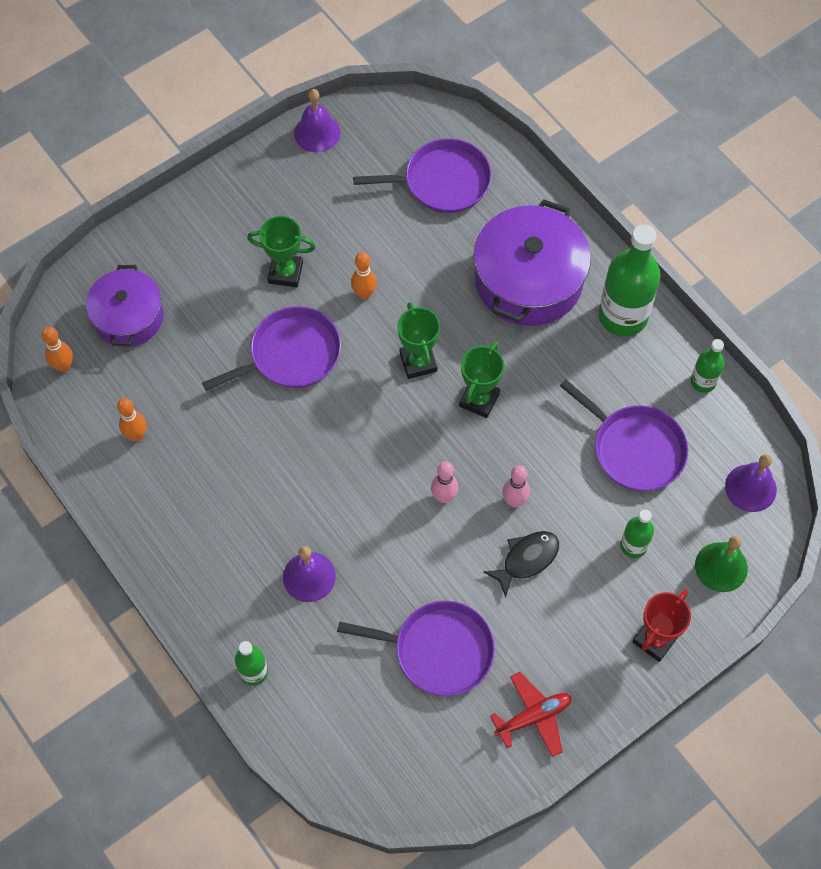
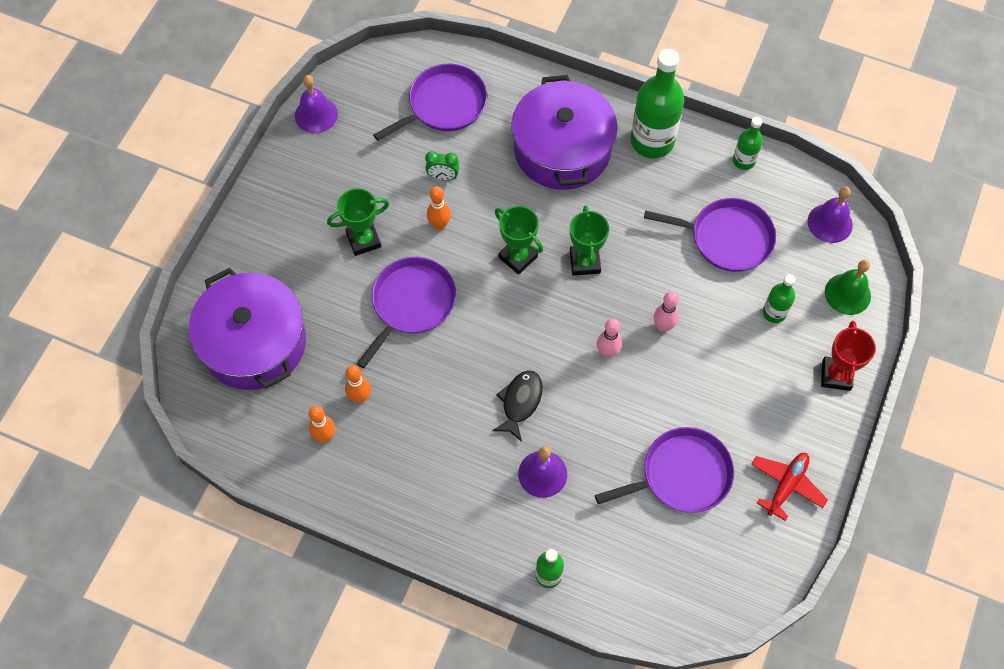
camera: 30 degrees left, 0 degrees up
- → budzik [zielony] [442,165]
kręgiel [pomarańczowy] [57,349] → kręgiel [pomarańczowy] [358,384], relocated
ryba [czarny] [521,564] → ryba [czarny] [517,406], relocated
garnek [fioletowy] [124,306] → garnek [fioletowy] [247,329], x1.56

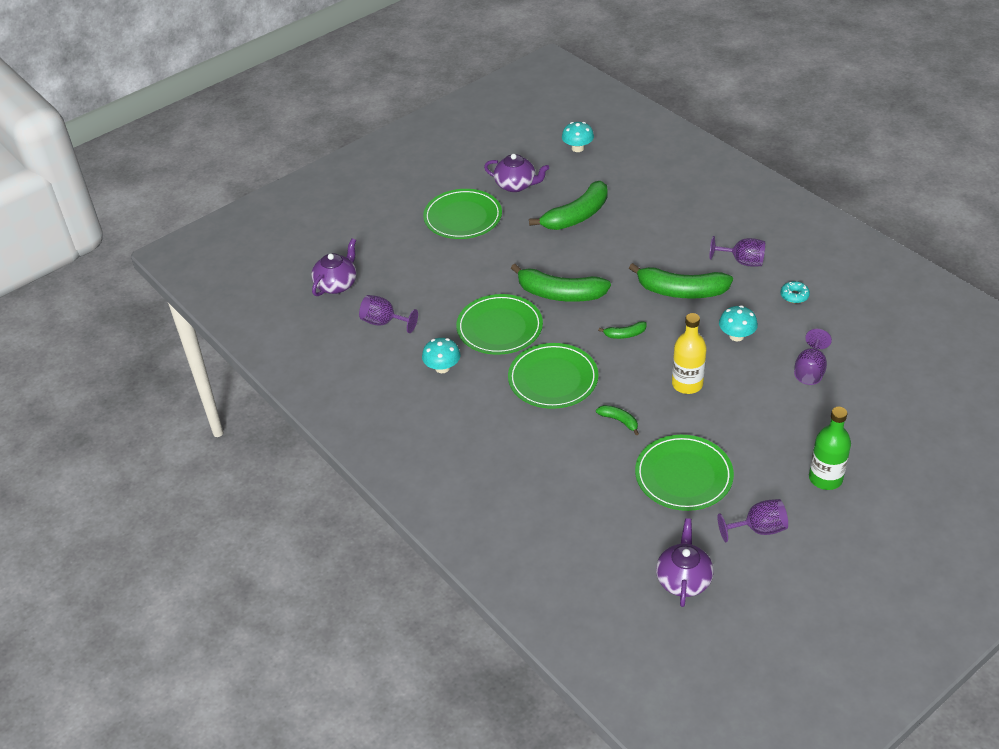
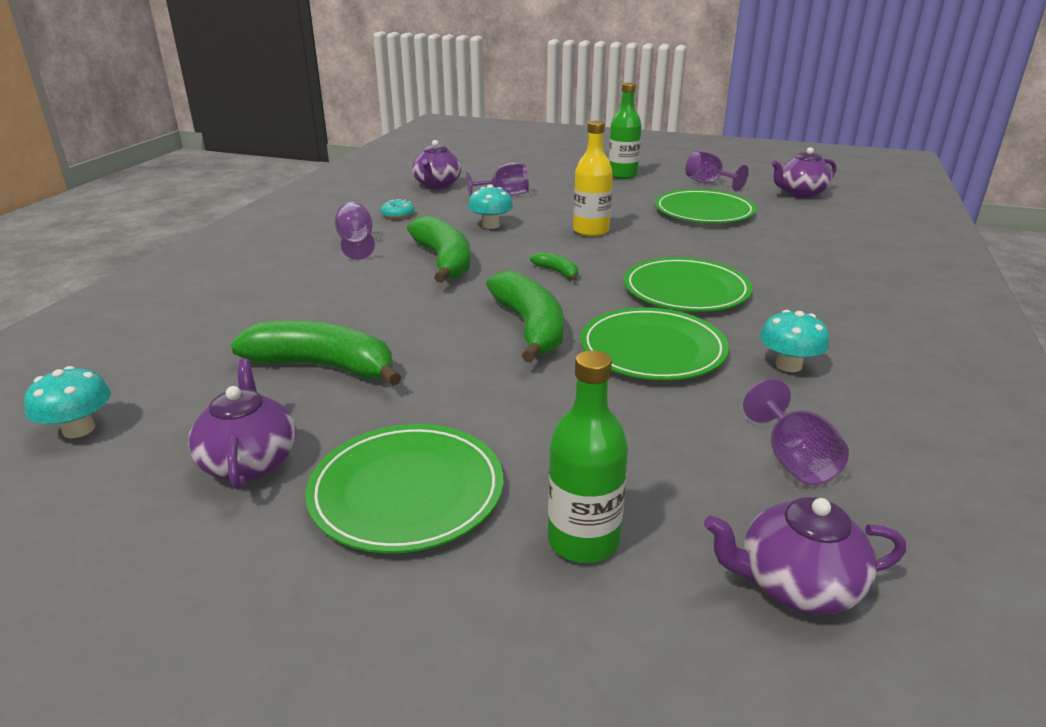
camera: 125 degrees left, 15 degrees down
banan [zielony] [617,420] → -
- → imbryk [fioletowy] [436,164]
- → butelka [zielony] [588,456]

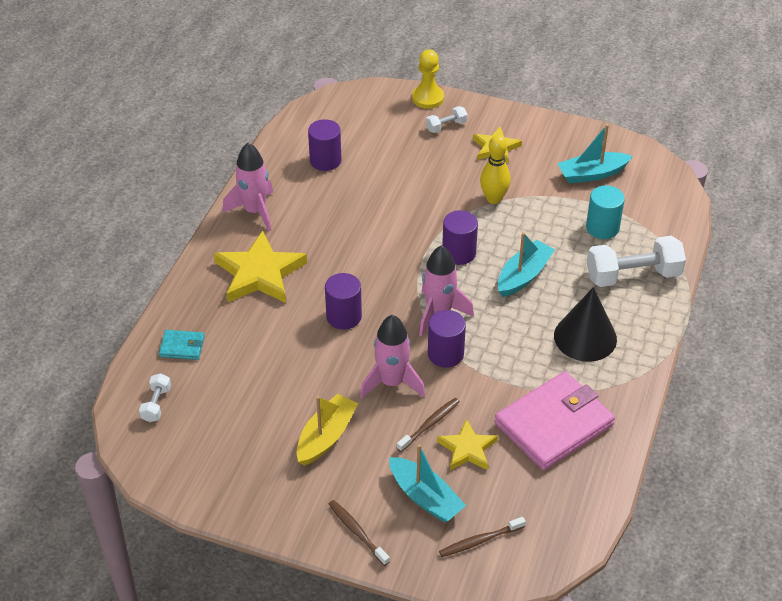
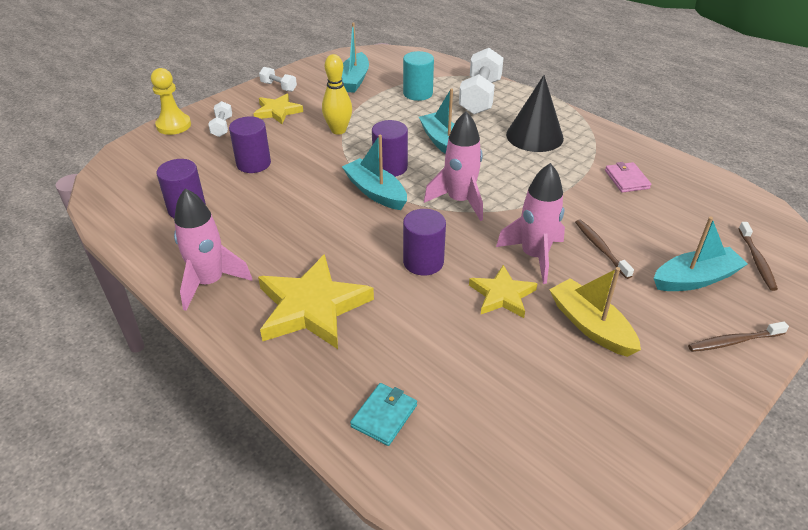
camera: 65 degrees left, 5 degrees down
- → łódka [turkusowy] [374,172]
hantel [biały] [155,397] → hantel [biały] [278,79], relocated
walec [fioletowy] [447,339] → walec [fioletowy] [250,144], relocated
gwiazda [żółty] [467,444] → gwiazda [żółty] [503,291], relocated
portfel [różowy] [555,420] → portfel [różowy] [628,177], x0.44

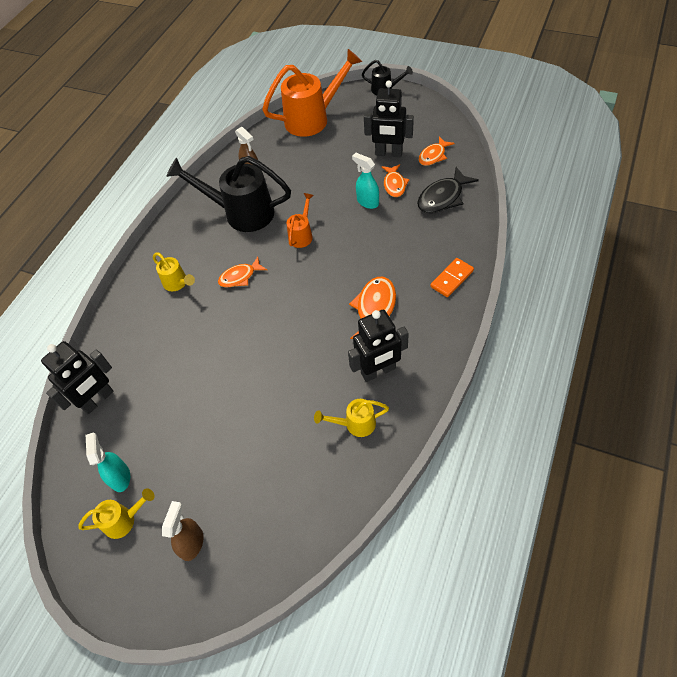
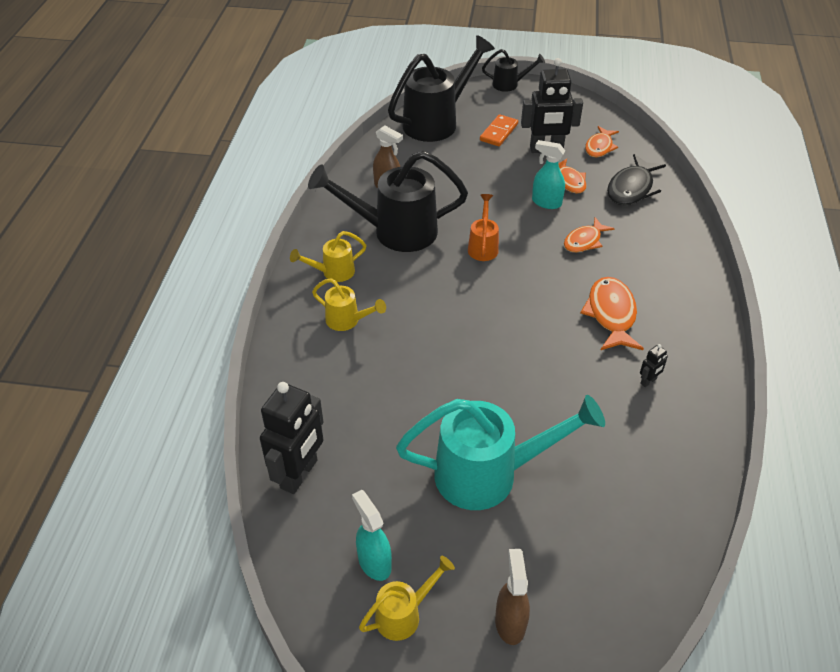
camera: 20 degrees left, 10 degrees down
- → konewka [turkusowy] [500,452]
ryba [pomarańczowy] [242,271] → ryba [pomarańczowy] [589,235], relocated
konewka [żółty] [351,418] → konewka [żółty] [328,256], relocated
kostka domina [pomarańczowy] [452,277] → kostka domina [pomarańczowy] [499,130], relocated
konewka [pomarańczowy] [312,93] → konewka [czarny] [441,88]
robot [czarny] [378,346] → robot [czarny] [654,365], x0.42

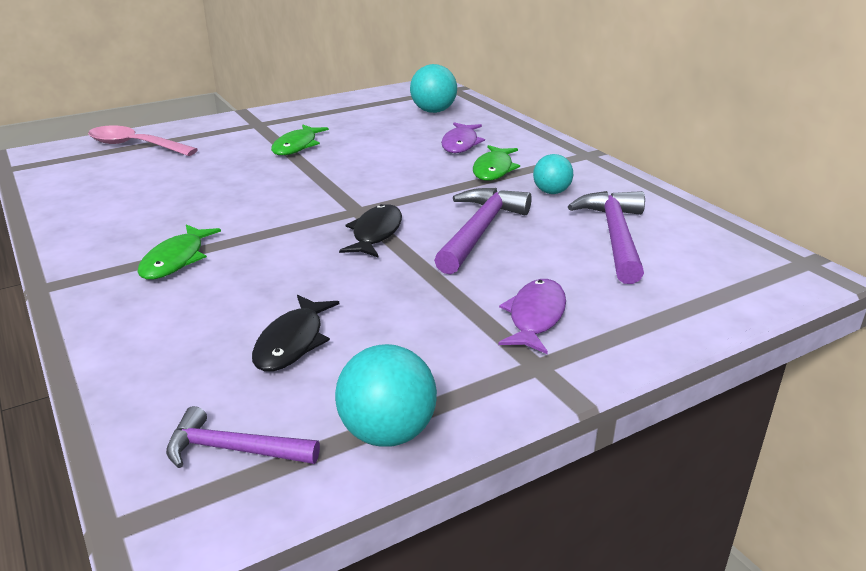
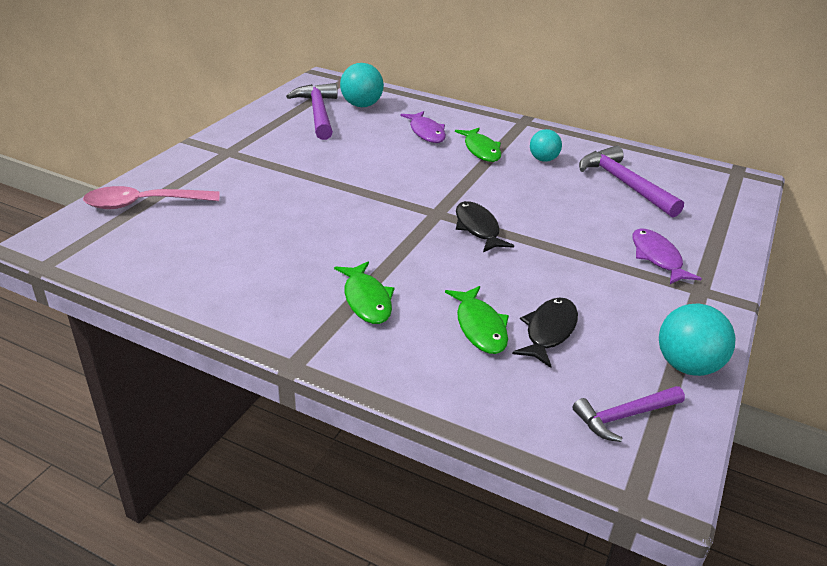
camera: 35 degrees left, 5 degrees up
ryba [zielony] [300,139] → ryba [zielony] [477,320], relocated
młotek [fioletowy] [483,231] → młotek [fioletowy] [312,111], relocated
ryba [czarny] [295,333] → ryba [czarny] [545,332], 135 degrees counterclockwise

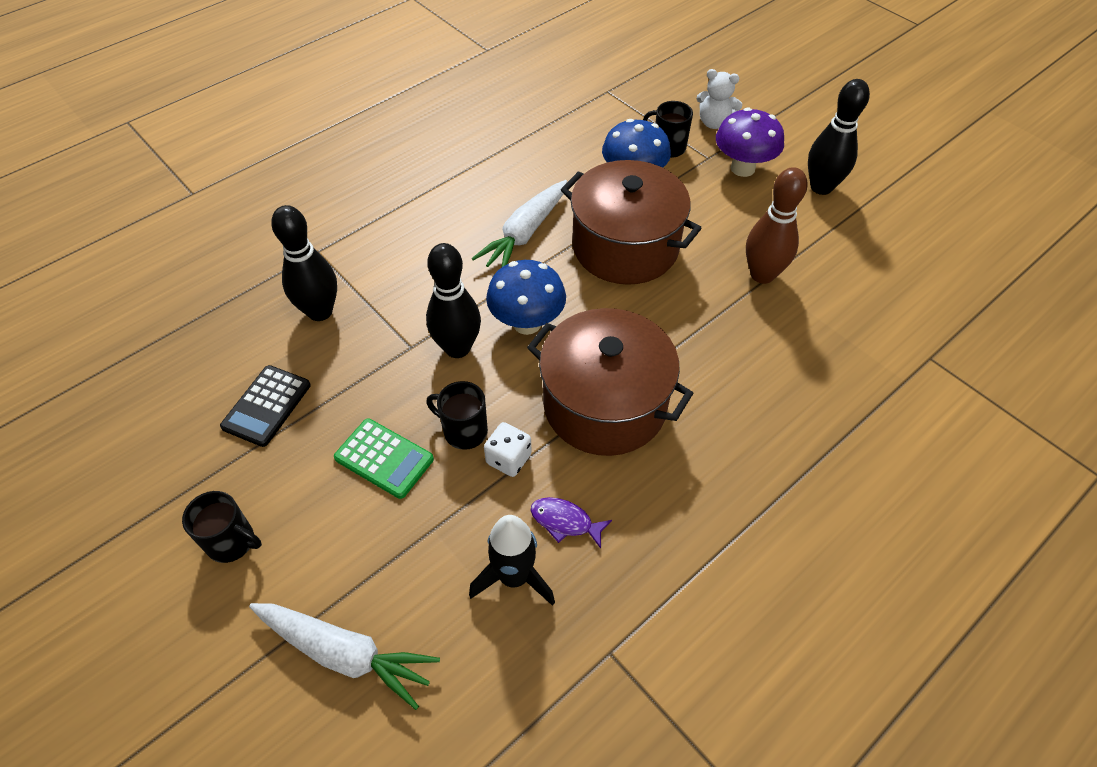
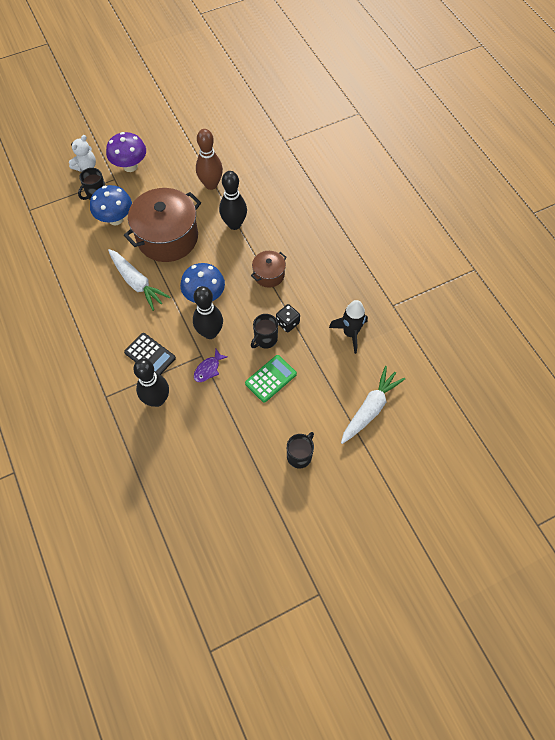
camera: 75 degrees left, 10 degrees up
kalkulator [czarny] [265,406] → kalkulator [czarny] [150,354], relocated
ryba [fioletowy] [571,523] → ryba [fioletowy] [210,365], relocated
kręgiel [czarny] [839,137] → kręgiel [czarny] [233,200], relocated
kostka do gry [biały] [508,449] → kostka do gry [czarny] [288,318]
garnek [brązowy] [610,382] → garnek [brązowy] [269,269], x0.49

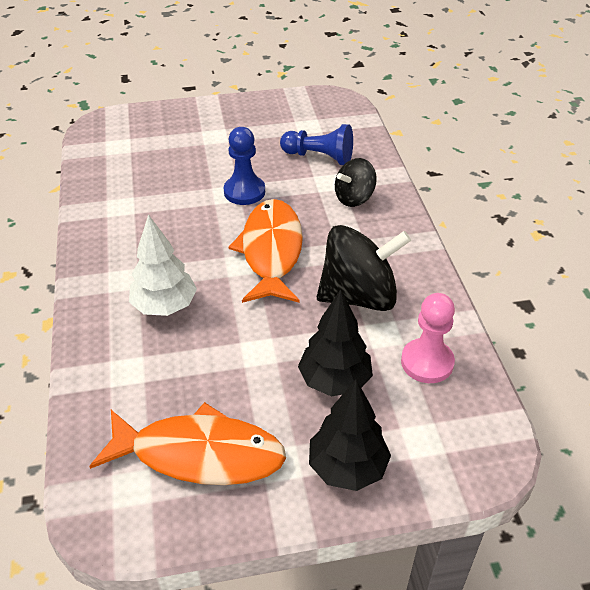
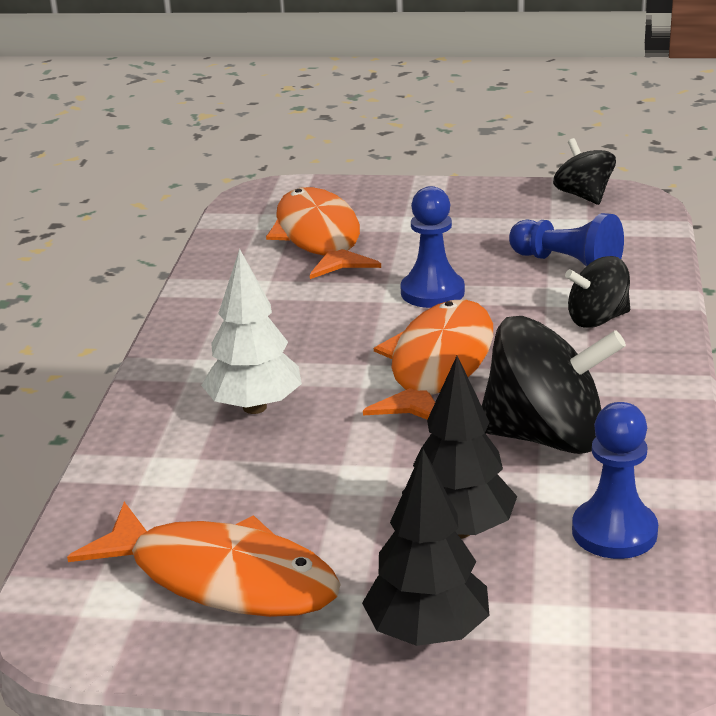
camera: 20 degrees right, 15 degrees down
- → ryba [pomarańczowy] [323,233]
- → bączek [czarny] [584,171]
pionek [różowy] [428,338] → pionek [niebieski] [615,480]

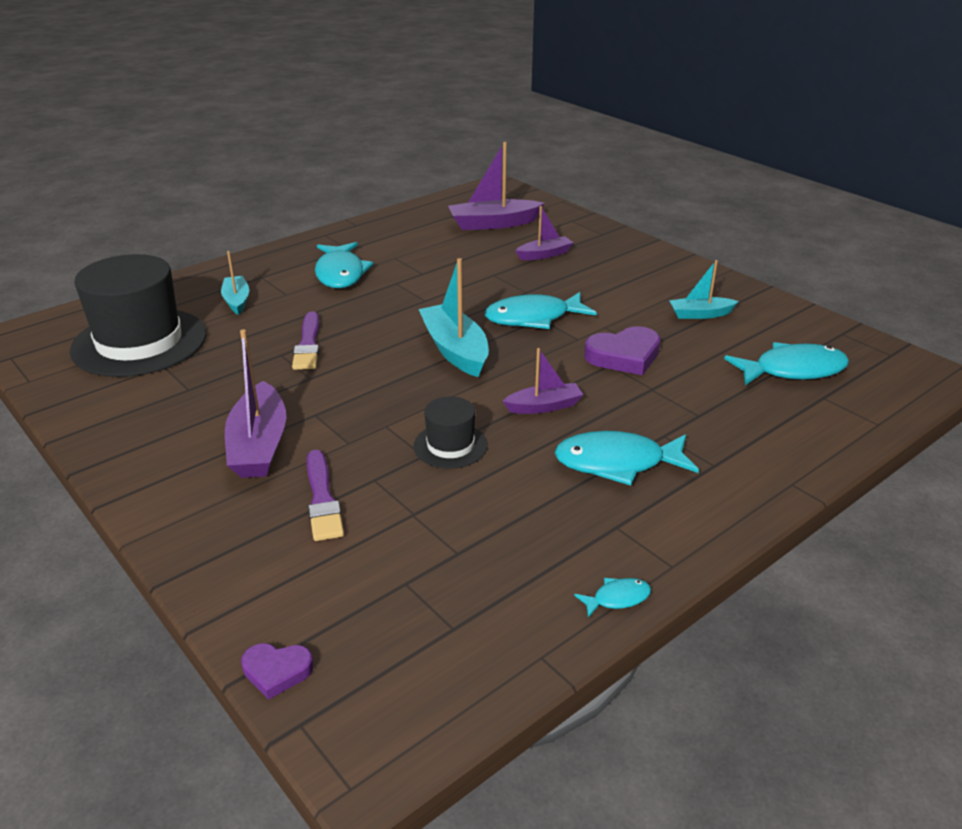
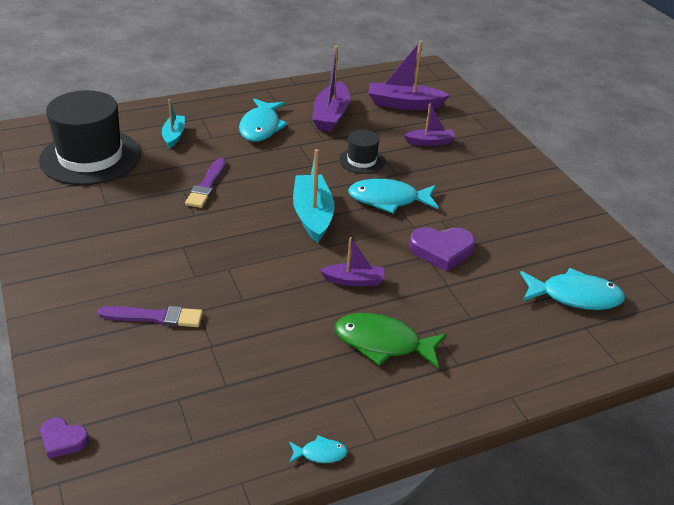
camera: 15 degrees right, 5 degrees up
łódka [turkusowy] [704,289] → -
łódka [fioletowy] [255,403] → łódka [fioletowy] [331,89], relocated
kapelusz [czarny] [450,433] → kapelusz [czarny] [362,152], relocated
ryba [turkusowy] [626,458] → ryba [zielony] [391,340]
pędzel [fioletowy] [325,495] → pędzel [fioletowy] [150,316], 90 degrees counterclockwise

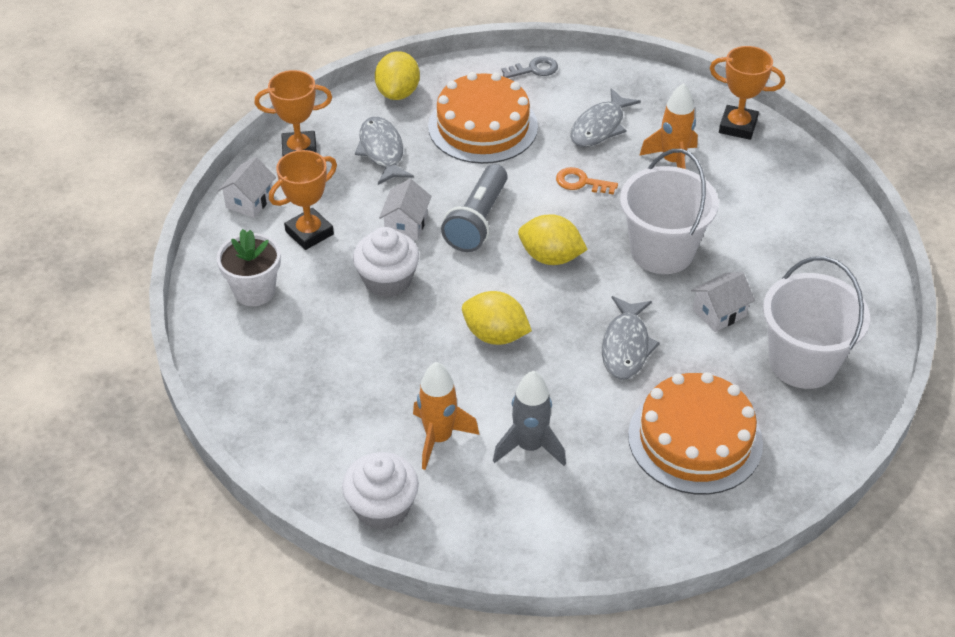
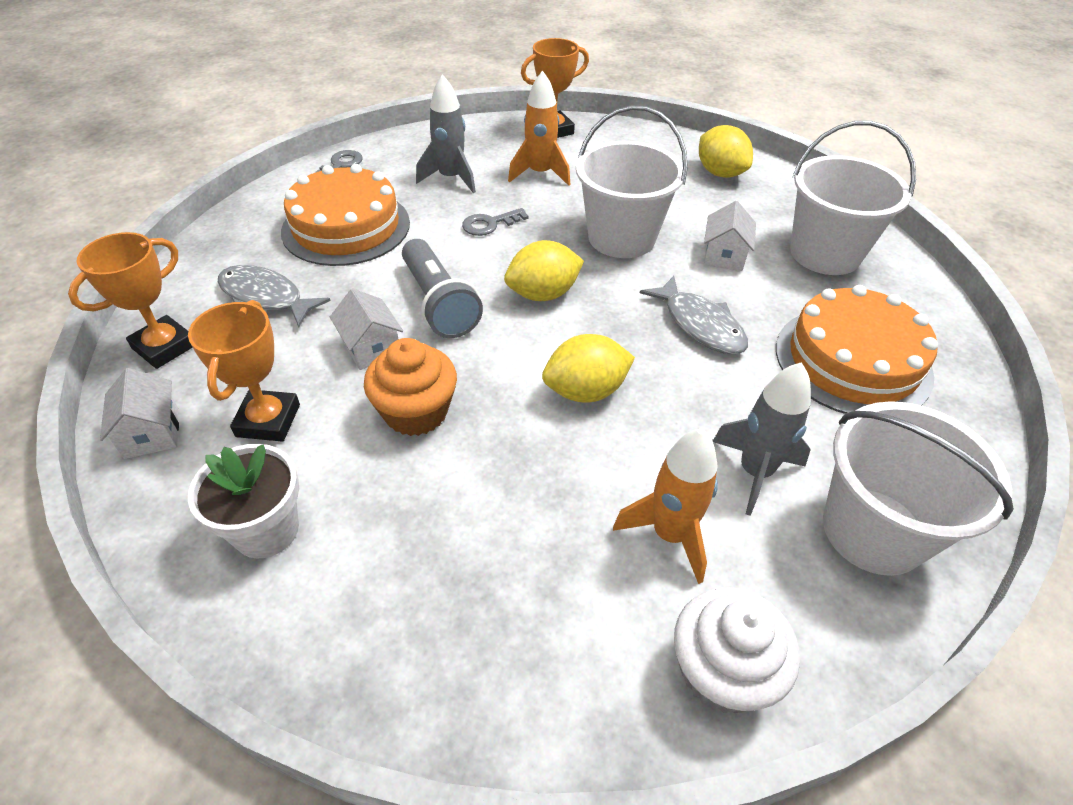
camera: 45 degrees left, 0 degrees up
- → wiadro [biały] [918,488]
cytryna [żółty] [397,75] → cytryna [żółty] [726,151], relocated
ryba [szary] [605,117] → rakieta [szary] [446,133]
muffinka [biały] [386,262] → muffinka [pomarańczowy] [410,387]
klucz [pomarańczowy] [587,181] → klucz [szary] [495,222]

